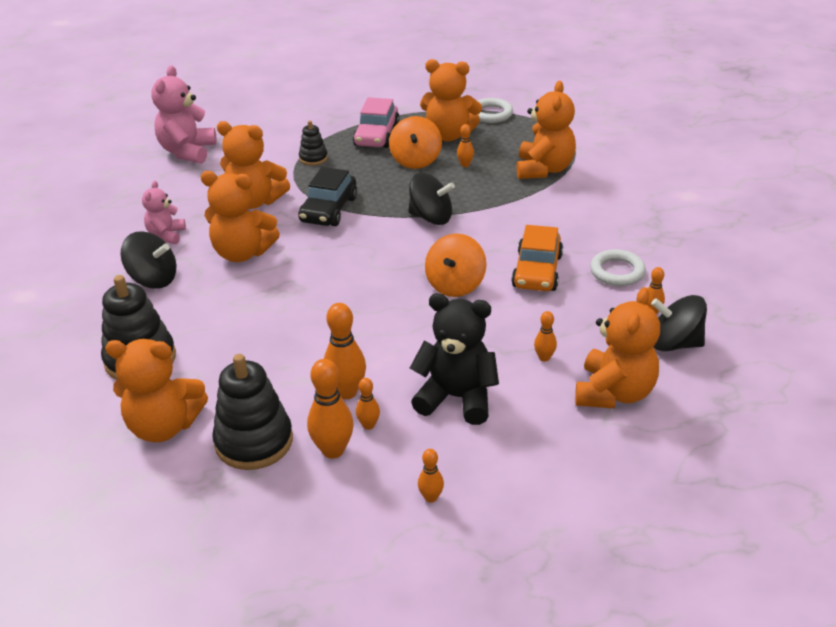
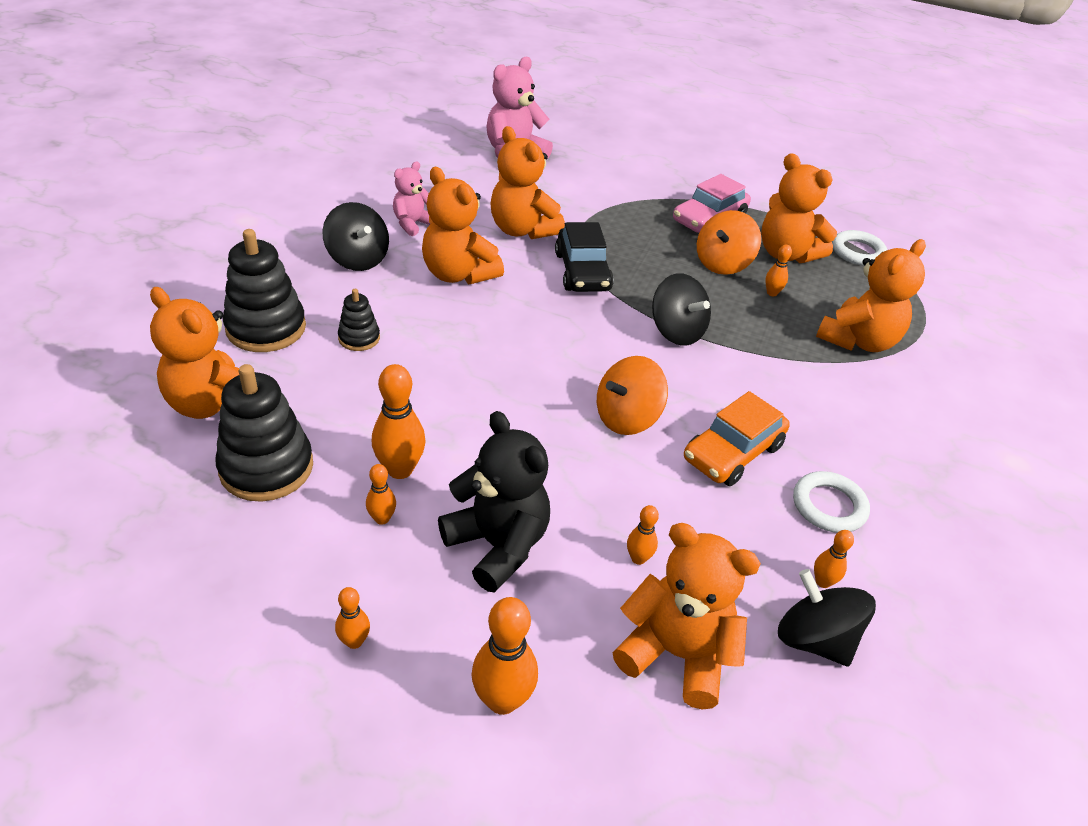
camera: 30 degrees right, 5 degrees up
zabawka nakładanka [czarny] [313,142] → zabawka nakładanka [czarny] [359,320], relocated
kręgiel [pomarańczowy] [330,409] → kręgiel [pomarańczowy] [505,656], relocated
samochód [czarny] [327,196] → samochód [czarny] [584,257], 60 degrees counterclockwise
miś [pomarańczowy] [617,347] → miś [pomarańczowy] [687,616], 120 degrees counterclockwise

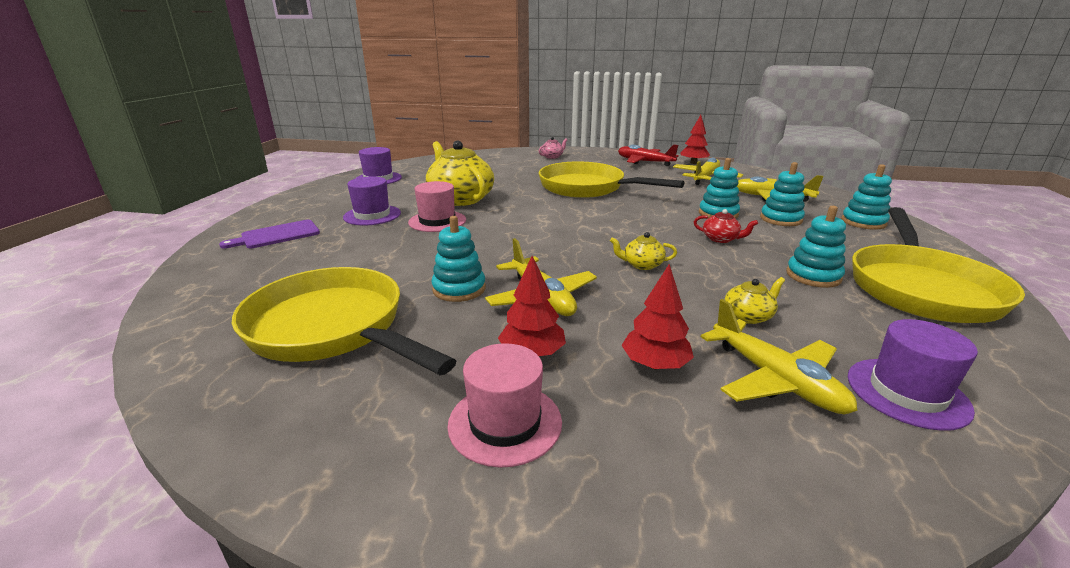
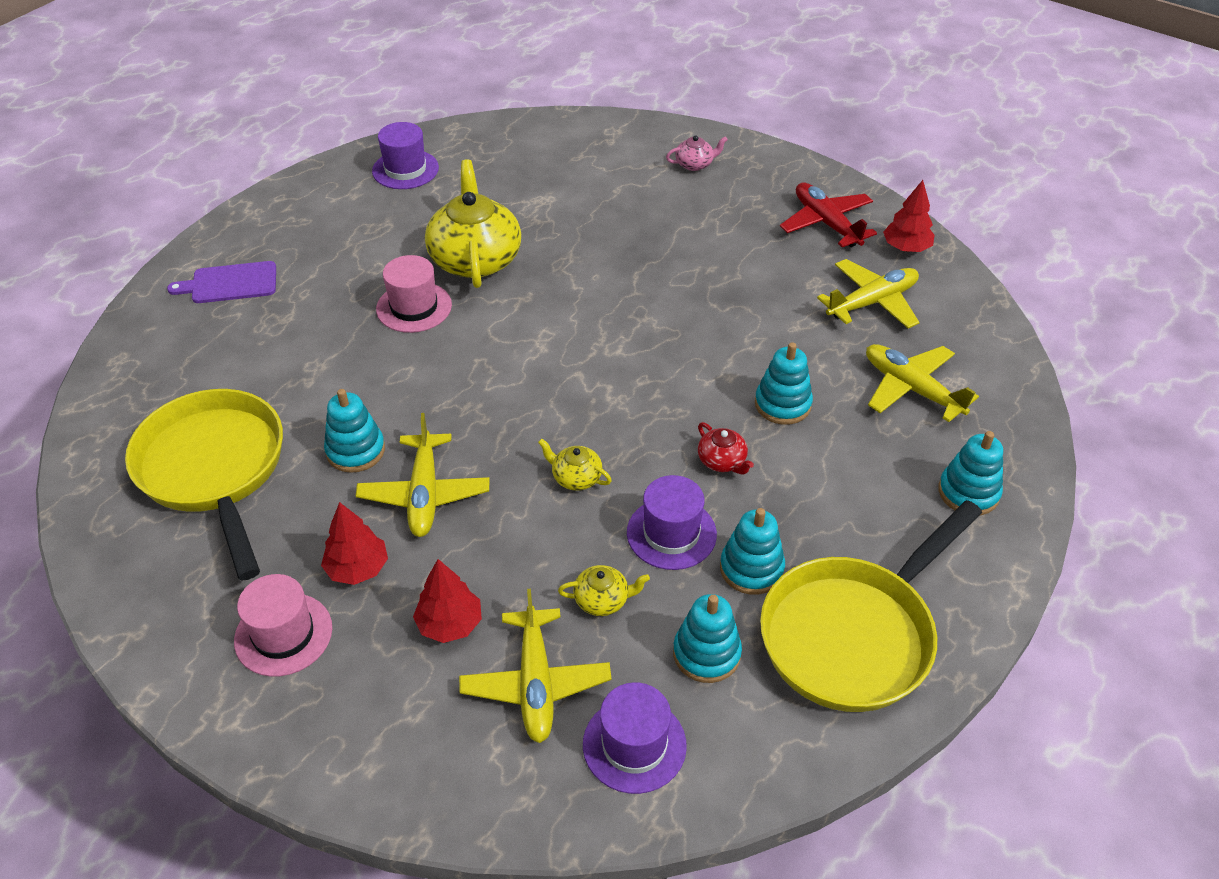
camera: 25 degrees right, 20 degrees up
patelnia [żółty] [612,179] → -
kapelusz [fioletowy] [372,200] → kapelusz [fioletowy] [672,522], relocated
zabawka nakładanka [turkusowy] [782,194] → zabawka nakładanka [turkusowy] [707,638], relocated

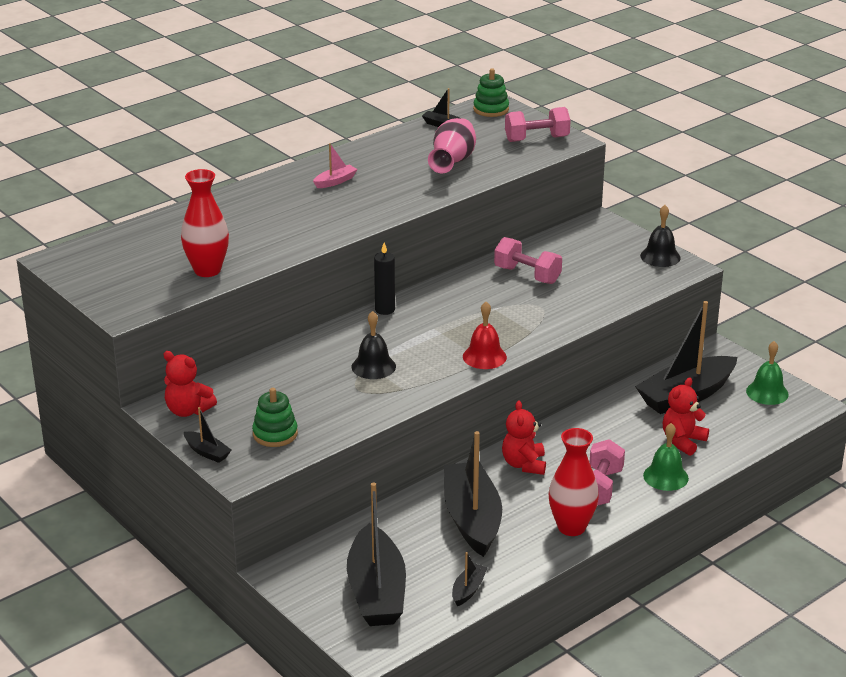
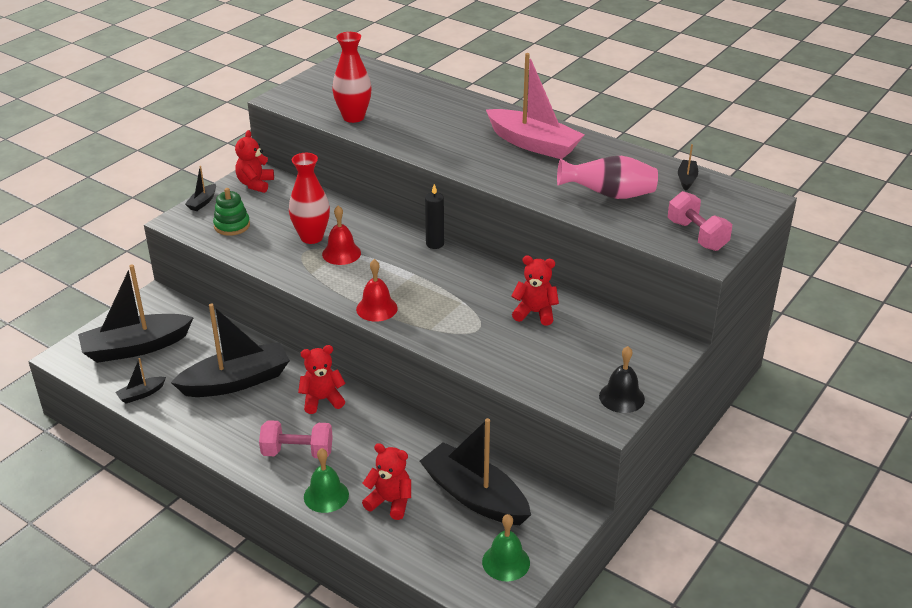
camera: 75 degrees right, 5 degrees up
zabawka nakładanka [zielony] [491,93] → -
wazon [czerwony] [574,482] → wazon [czerwony] [309,198], relocated
hantel [różowy] [528,260] → miś [czerwony] [535,291]
dzwonek [czarny] [374,345] → dzwonek [czerwony] [341,235]
łódka [czarny] [470,579] → łódka [czarny] [141,381], 135 degrees clockwise
łódka [różowy] [335,165] → łódka [różowy] [535,106], x2.32

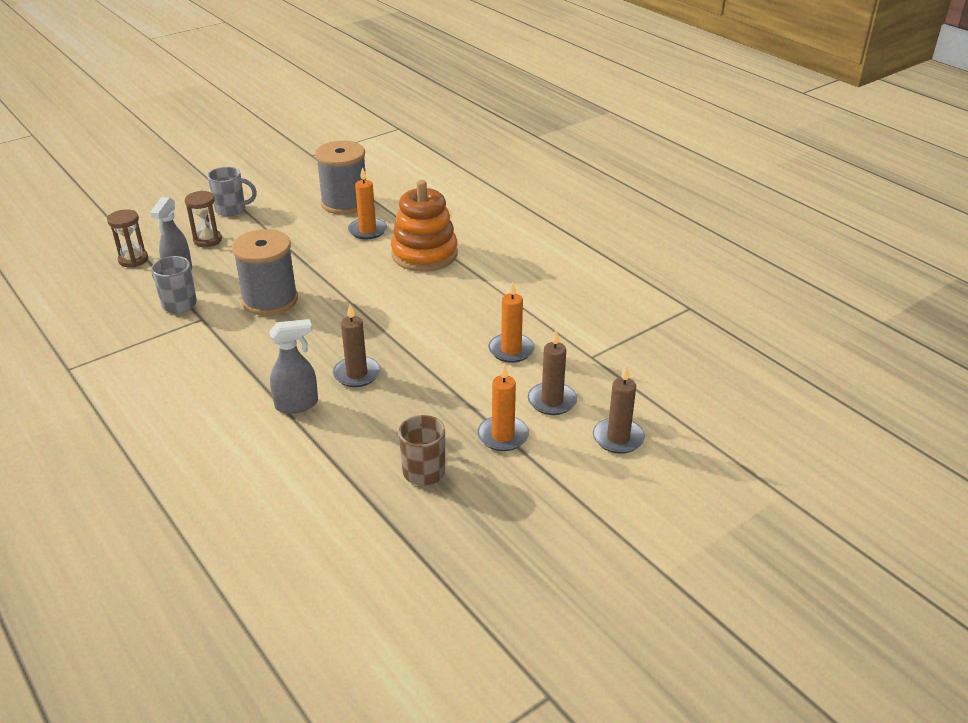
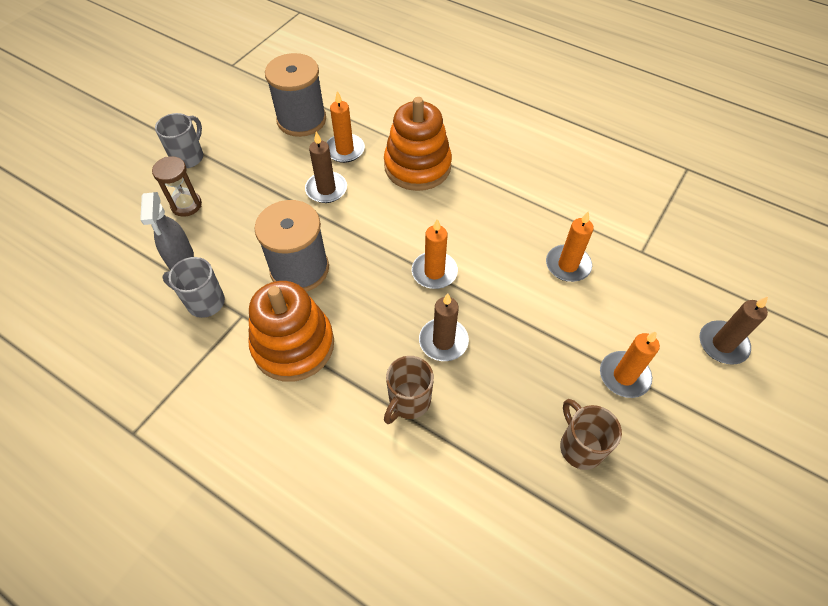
camera: 20 degrees left, 20 degrees up
klepsydra [brązowy] [127,238] → -
- → zabawka nakładanka [pomarańczowy] [291,331]
- → świeca [pomarańczowy] [435,254]
świeca [brązowy] [552,372] → świeca [brązowy] [326,167], relocated
spryskiwacz [szary] [293,366] → kubek [brązowy] [409,390]
kubek [szary] [232,191] → kubek [szary] [179,140], 45 degrees counterclockwise

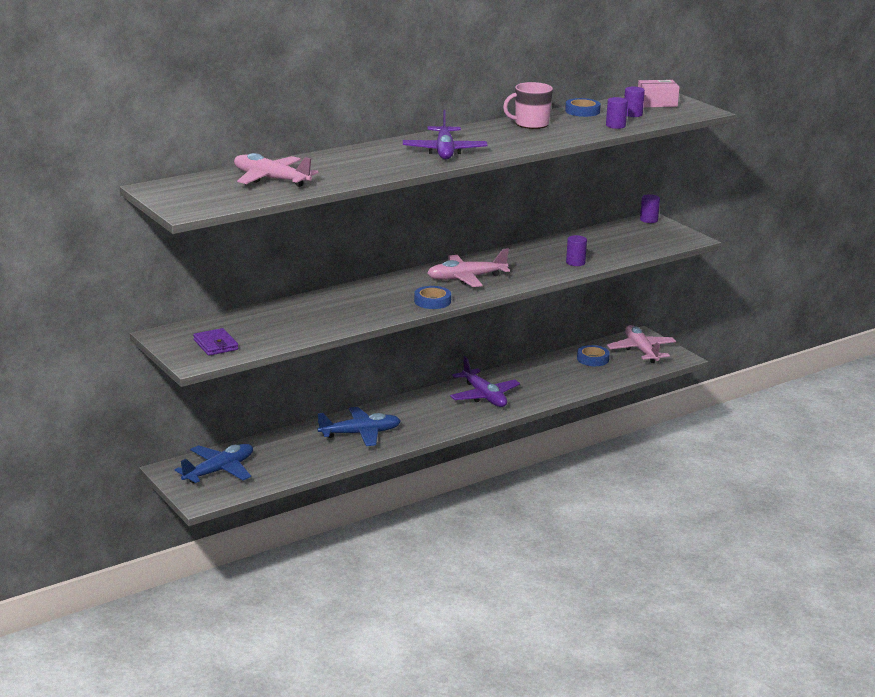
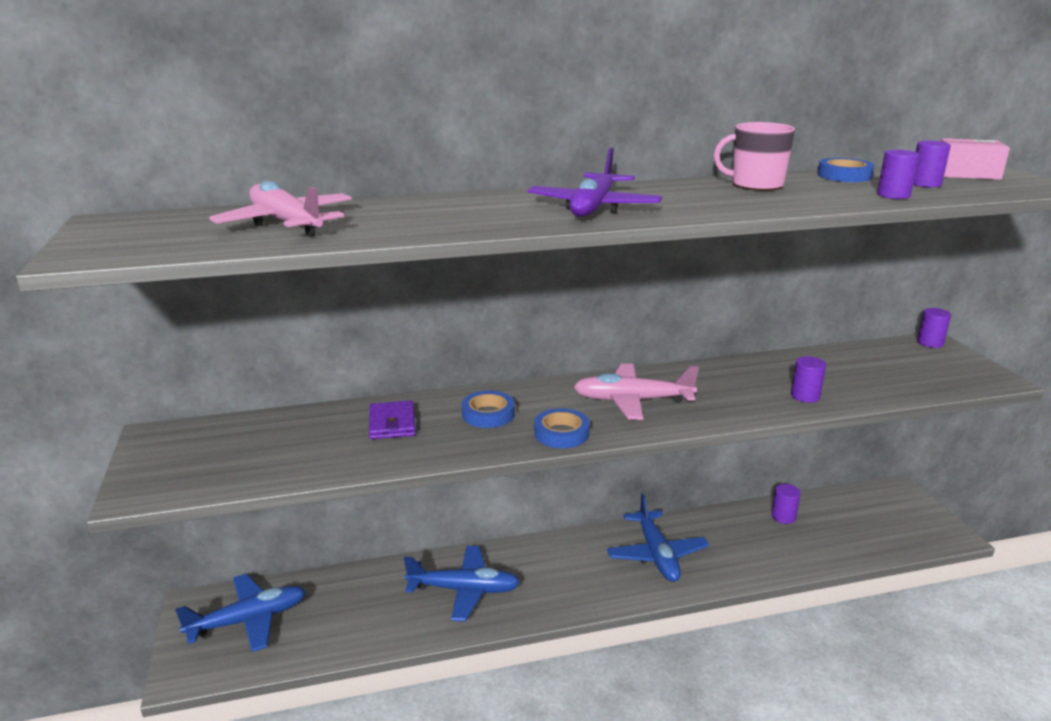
camera: 20 degrees right, 0 degrees up
samolot [różowy] [641,344] → -
- → walec [fioletowy] [785,504]
portfel [fioletowy] [215,342] → portfel [fioletowy] [392,420], relocated
taśma klejąca [niebieski] [593,355] → taśma klejąca [niebieski] [488,409], relocated
samolot [fioletowy] [485,381] → samolot [niebieski] [658,538]

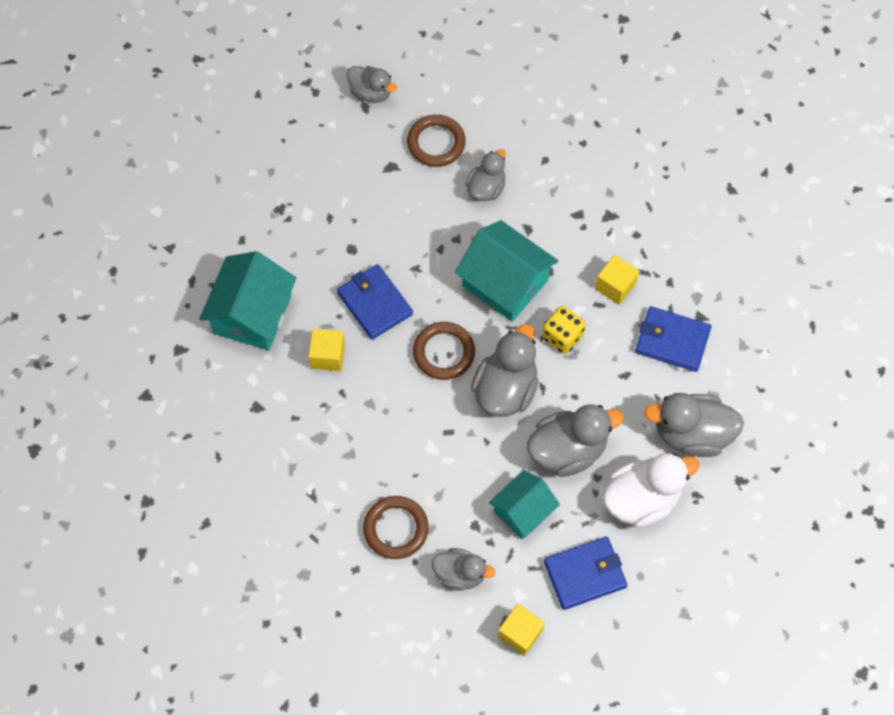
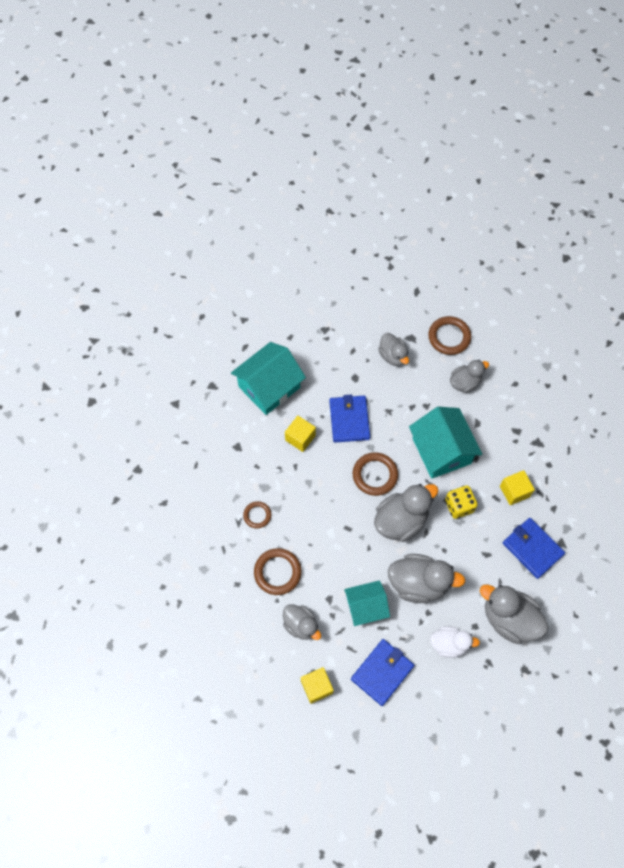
camera: 30 degrees right, 0 degrees up
- → pierścień [brązowy] [257,514]
kaczka [szary] [372,84] → kaczka [szary] [393,349], relocated
portfel [niebieski] [585,573] → portfel [niebieski] [382,672], 60 degrees counterclockwise
kaczka [biały] [651,490] → kaczka [biały] [455,642], x0.63

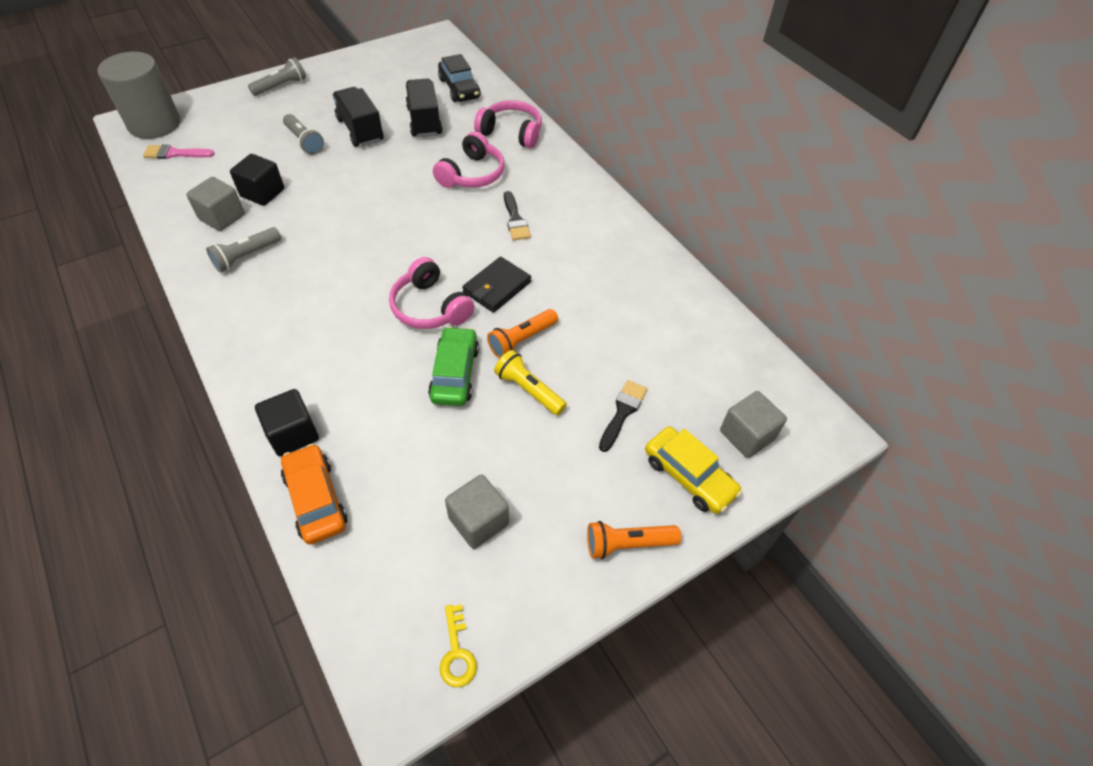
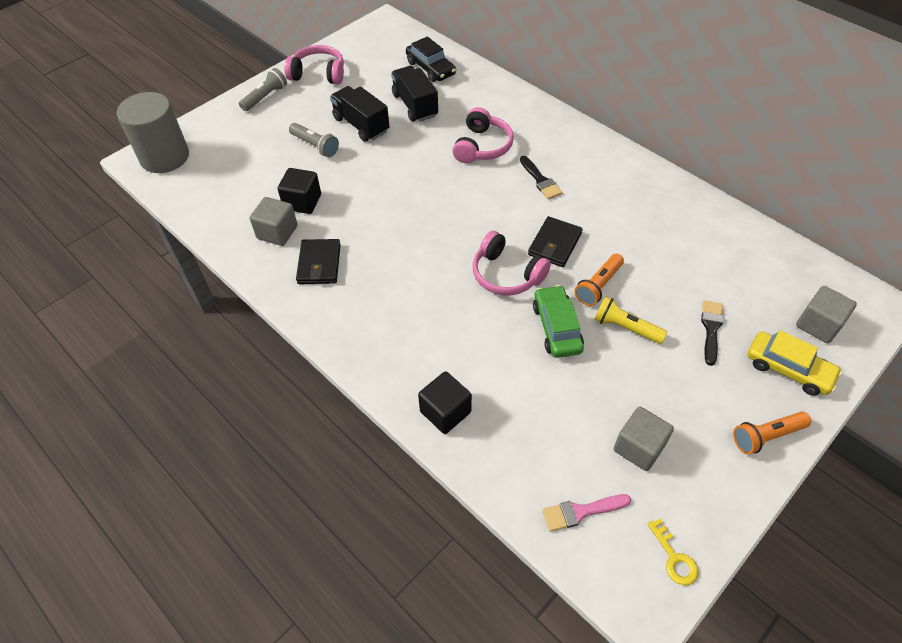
camera: 10 degrees left, 0 degrees up
samochód [pomarańczowy] [314,494] → -
pędzel [różowy] [179,151] → pędzel [różowy] [586,513], relocated
słuchawki [różowy] [508,124] → słuchawki [różowy] [314,64], relocated
latarka [szary] [243,249] → portfel [czarny] [318,261]

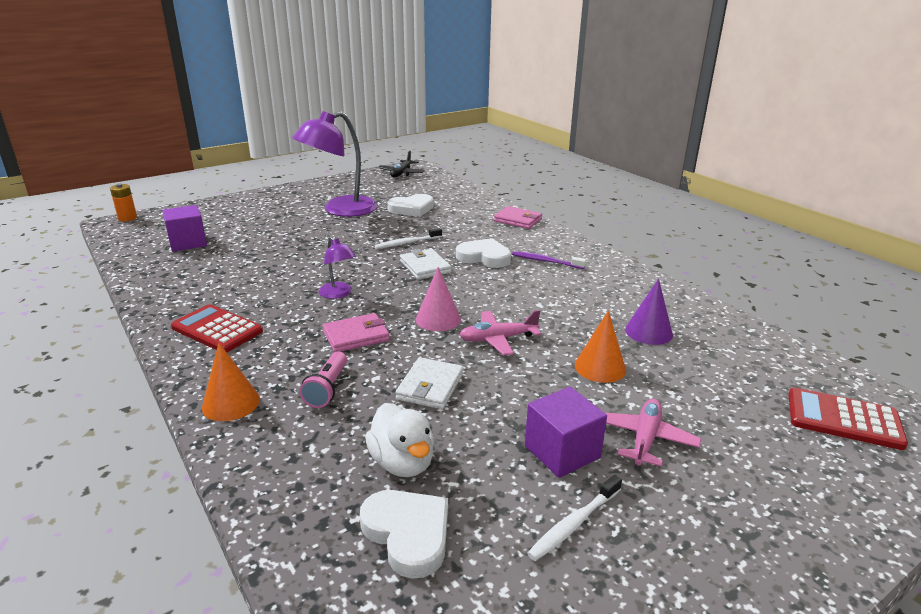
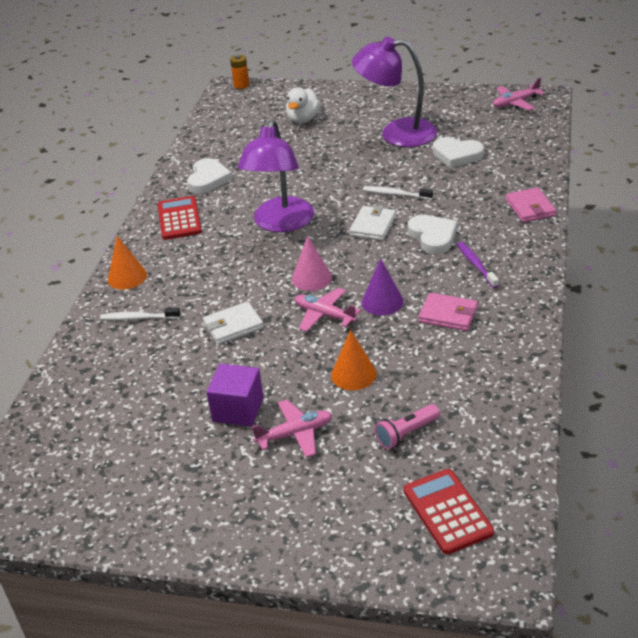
camera: 50 degrees right, 10 degrees up
sześcian [fioletowy] [184,228] → -
latarka [różowy] [323,379] → latarka [różowy] [407,426], relocated
portfel [różowy] [356,332] → portfel [różowy] [448,312], relocated
serce [biały] [404,534] → serce [biały] [210,176], relocated
kaczka [biały] [399,440] → kaczka [biały] [303,105], relocated
szczoteczka do zębów [biały] [574,518] → szczoteczka do zębów [biały] [140,314], relocated
stożek [fioletowy] [649,312] → stożek [fioletowy] [382,286], relocated
samolot [czarny] [401,164] → samolot [różowy] [519,93]
lampka [fioletowy] [337,268] → lampka [fioletowy] [276,175], x2.08

